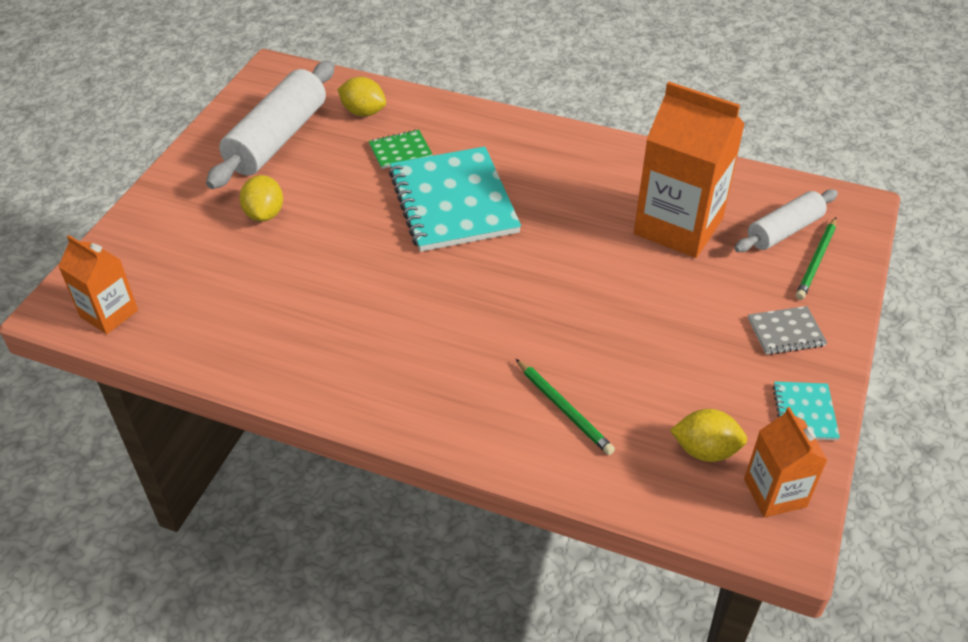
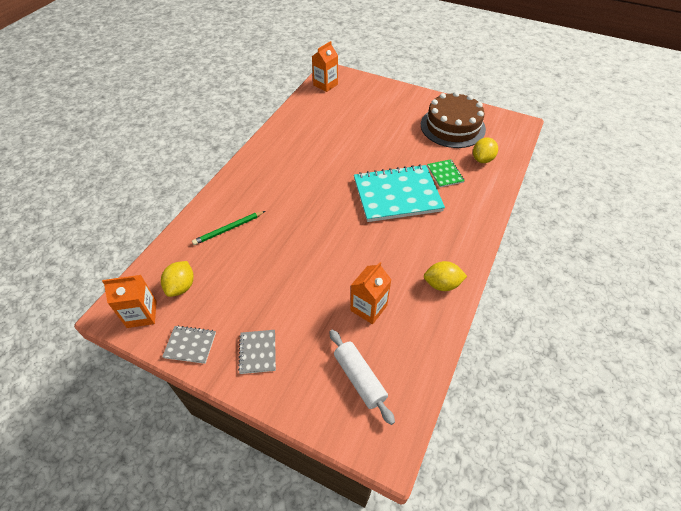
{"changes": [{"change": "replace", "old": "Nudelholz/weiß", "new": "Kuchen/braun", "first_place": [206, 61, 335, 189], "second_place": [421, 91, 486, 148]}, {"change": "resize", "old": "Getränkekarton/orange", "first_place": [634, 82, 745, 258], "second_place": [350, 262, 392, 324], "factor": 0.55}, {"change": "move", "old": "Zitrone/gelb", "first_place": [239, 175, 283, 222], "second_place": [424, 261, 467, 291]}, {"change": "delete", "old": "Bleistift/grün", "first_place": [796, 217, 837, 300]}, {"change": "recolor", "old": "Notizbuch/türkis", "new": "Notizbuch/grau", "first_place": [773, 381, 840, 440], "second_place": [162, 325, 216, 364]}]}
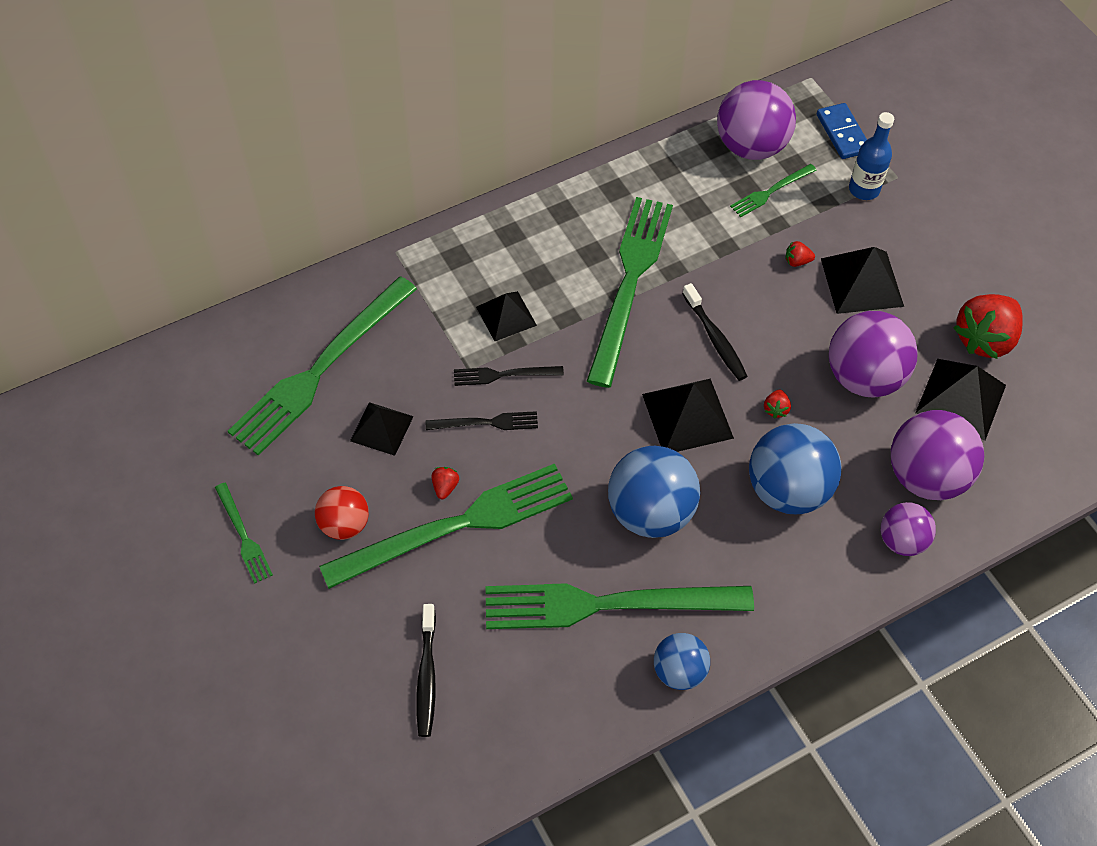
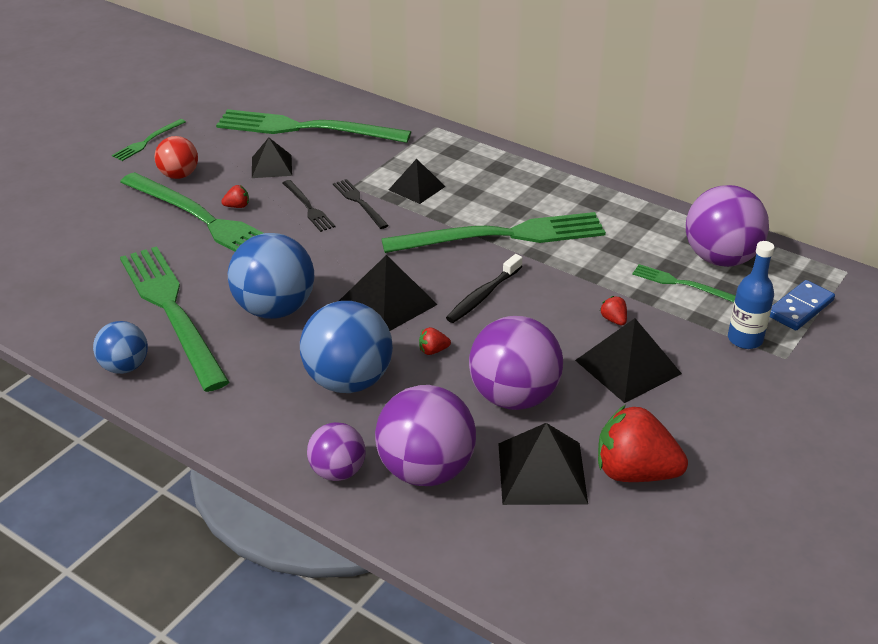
{"changes": [{"change": "delete", "old": "Zahnbürste/schwarz", "first_place": [416, 604, 436, 737]}]}
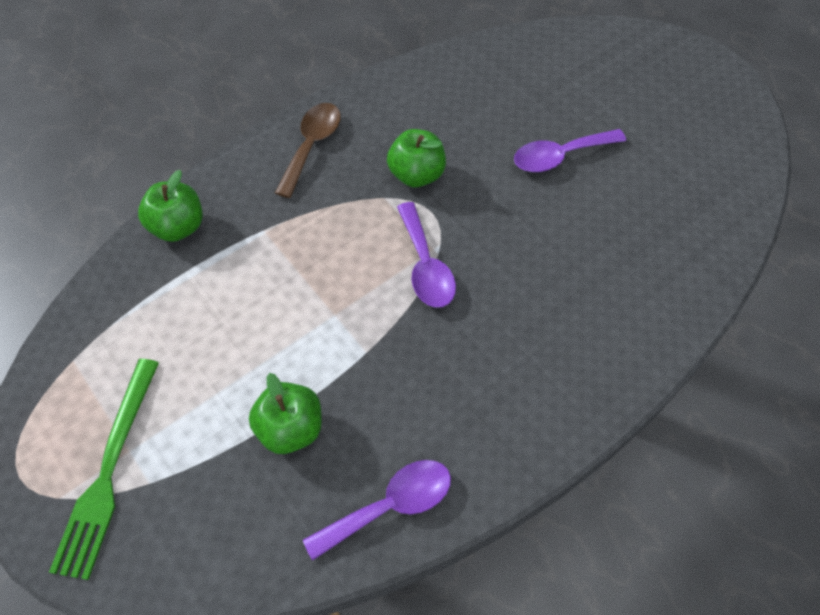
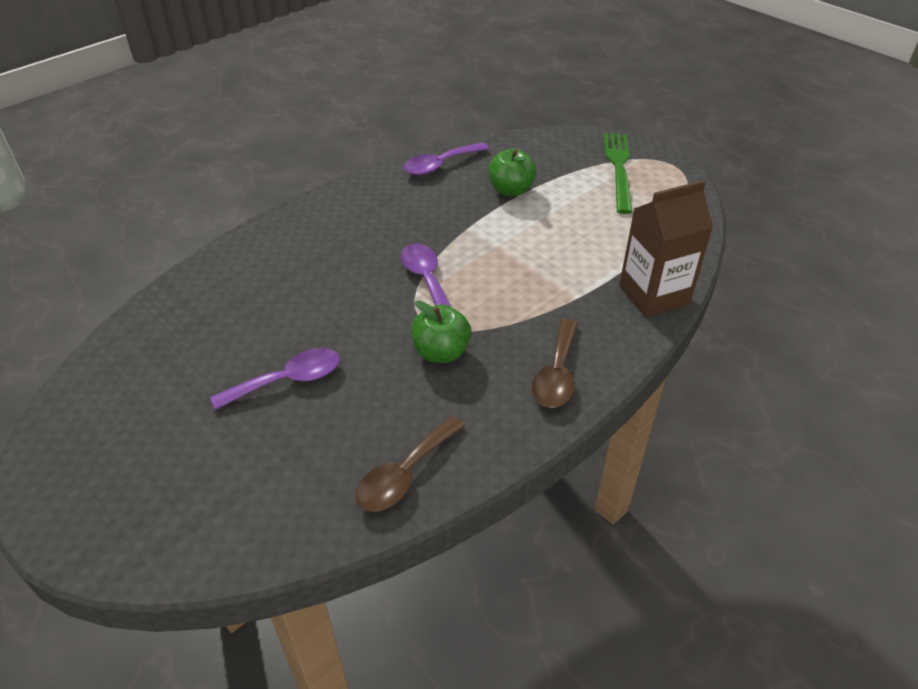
{"changes": [{"change": "replace", "old": "Apfel/grün", "new": "Getränkekarton/braun", "first_place": [138, 170, 203, 242], "second_place": [619, 180, 713, 317]}, {"change": "insert", "new": "Löffel/braun", "second_place": [355, 416, 466, 512]}]}
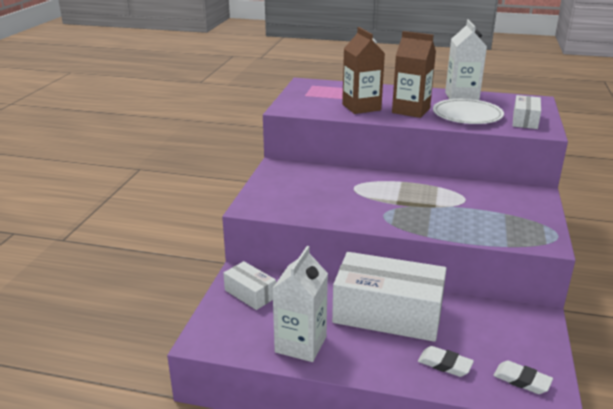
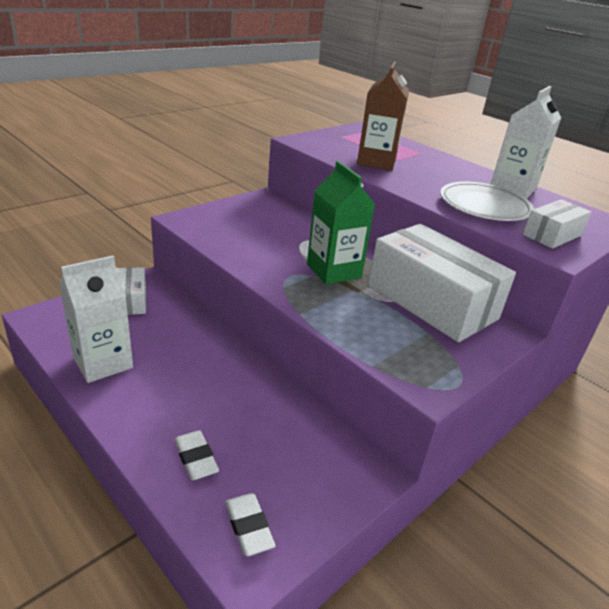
{"changes": [{"change": "delete", "old": "Getränkekarton/braun", "first_place": [392, 31, 436, 118]}, {"change": "move", "old": "Schachtel/weiß", "first_place": [332, 252, 446, 342], "second_place": [368, 224, 516, 342]}, {"change": "insert", "new": "Getränkekarton/grün", "second_place": [307, 161, 375, 285]}]}
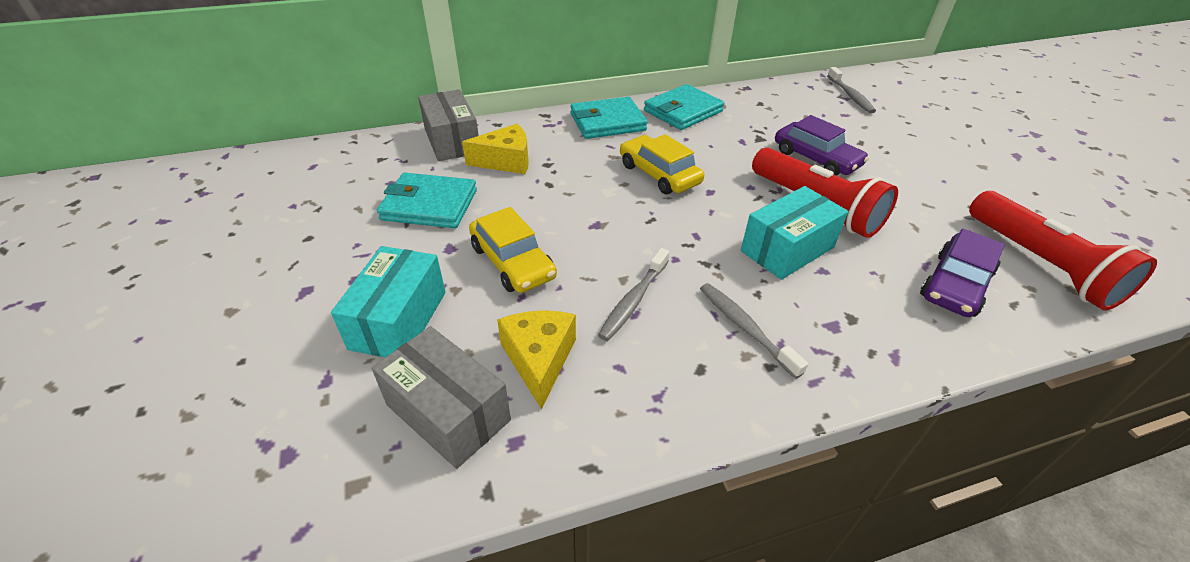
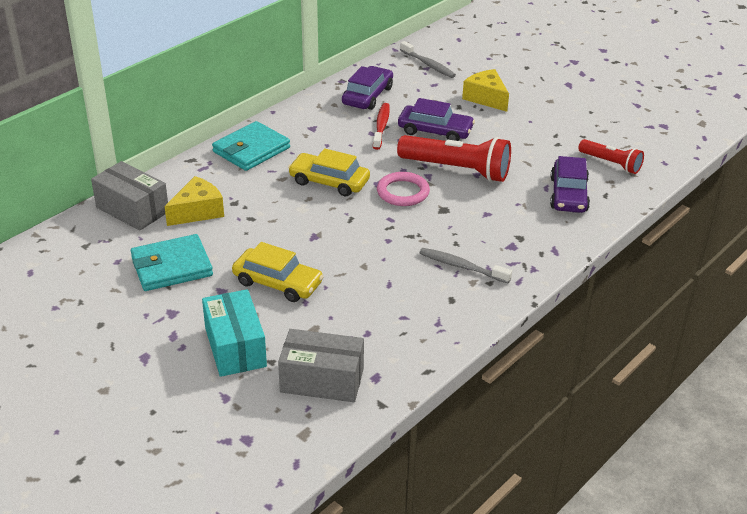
{"changes": [{"change": "delete", "old": "Geldbörse/türkis", "first_place": [644, 84, 724, 130]}, {"change": "delete", "old": "Schachtel/türkis", "first_place": [741, 186, 849, 280]}, {"change": "resize", "old": "Taschenlampe/rot", "first_place": [969, 191, 1157, 310], "second_place": [578, 139, 644, 174], "factor": 0.59}, {"change": "delete", "old": "Zahnbürste/grau", "first_place": [598, 248, 669, 341]}, {"change": "move", "old": "Käse/gelb", "first_place": [497, 310, 576, 409], "second_place": [462, 69, 509, 112]}, {"change": "insert", "new": "Auto/lila", "second_place": [342, 66, 393, 110]}, {"change": "insert", "new": "Zahnbürste/rot", "second_place": [373, 103, 390, 150]}, {"change": "insert", "new": "Ring/rosa", "second_place": [377, 172, 430, 206]}]}
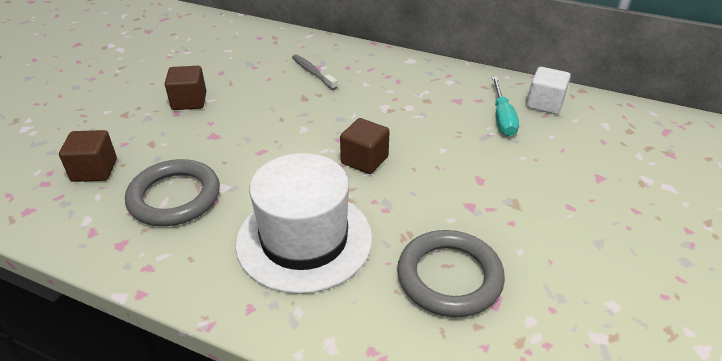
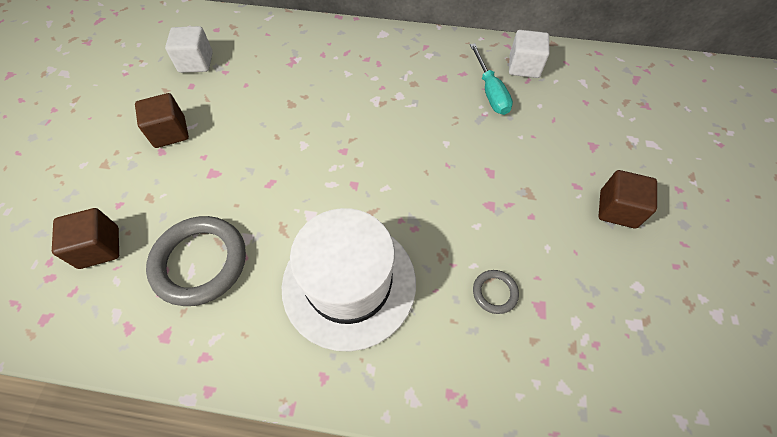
{"changes": [{"change": "delete", "old": "Zahnbürste/grau", "first_place": [292, 54, 337, 90]}, {"change": "move", "old": "Kubus/braun", "first_place": [340, 118, 390, 174], "second_place": [598, 170, 657, 228]}, {"change": "resize", "old": "Ring/grau", "first_place": [397, 230, 505, 317], "second_place": [473, 270, 519, 314], "factor": 0.46}, {"change": "insert", "new": "Kubus/weiß", "second_place": [165, 26, 213, 73]}]}
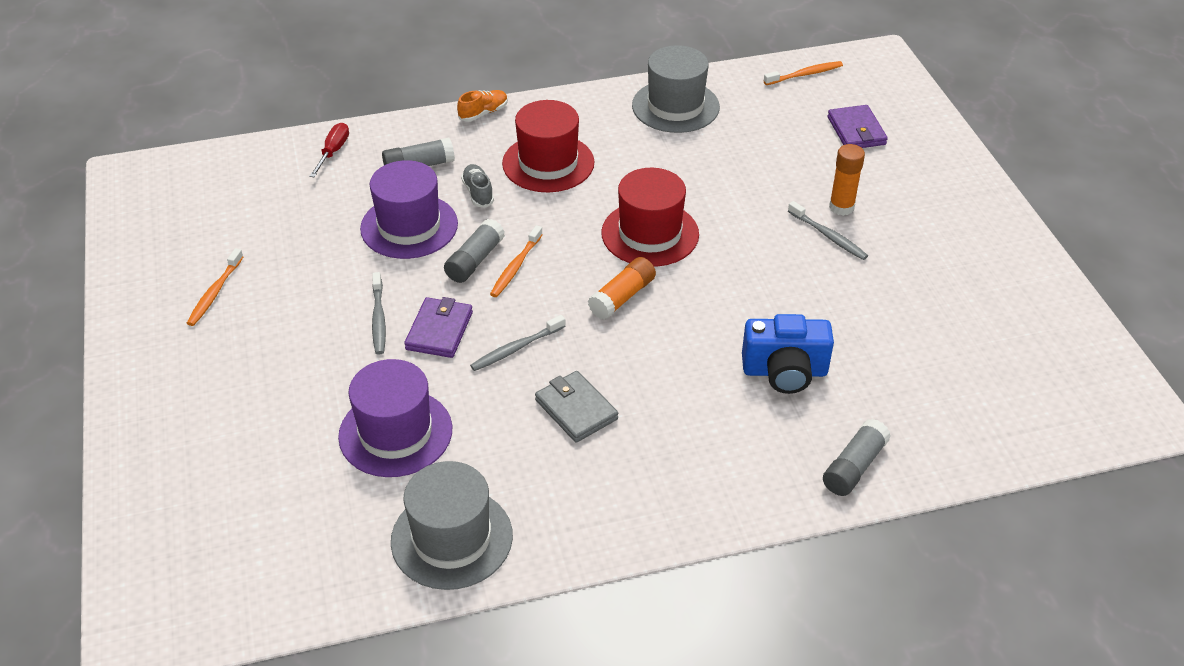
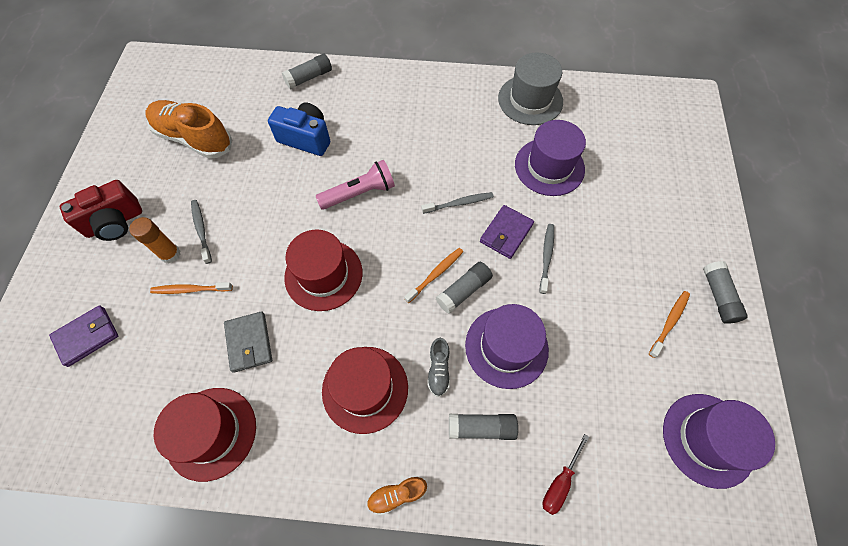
{"changes": [{"change": "recolor", "old": "Hut/grau", "new": "Hut/rot", "first_place": [632, 45, 720, 133], "second_place": [154, 388, 256, 482]}, {"change": "move", "old": "Zahnbürste/orange", "first_place": [764, 61, 843, 85], "second_place": [150, 282, 233, 294]}, {"change": "rotate", "old": "Geldbörse/lila", "first_place": [828, 105, 888, 148], "second_place": [49, 305, 118, 367], "degrees": 45}, {"change": "delete", "old": "Klebestift/orange", "first_place": [588, 257, 656, 320]}, {"change": "move", "old": "Geldbörse/grau", "first_place": [535, 371, 618, 443], "second_place": [224, 312, 272, 373]}, {"change": "insert", "new": "Schuh/orange", "second_place": [146, 100, 232, 159]}, {"change": "insert", "new": "Taschenlampe/rosa", "second_place": [316, 160, 395, 210]}, {"change": "insert", "new": "Kamera/rot", "second_place": [60, 180, 142, 241]}, {"change": "insert", "new": "Klebestift/grau", "second_place": [703, 261, 748, 324]}, {"change": "insert", "new": "Hut/lila", "second_place": [663, 394, 775, 489]}]}
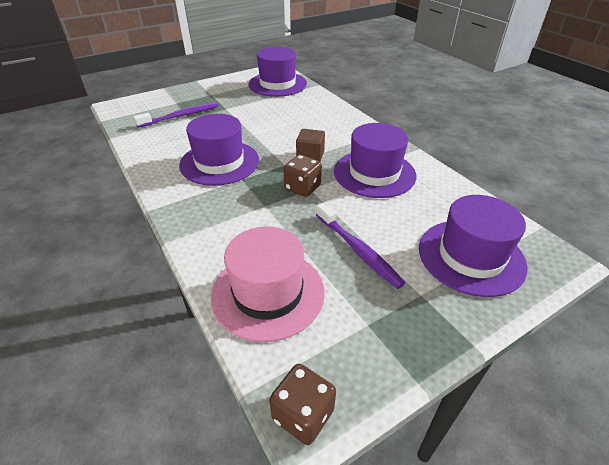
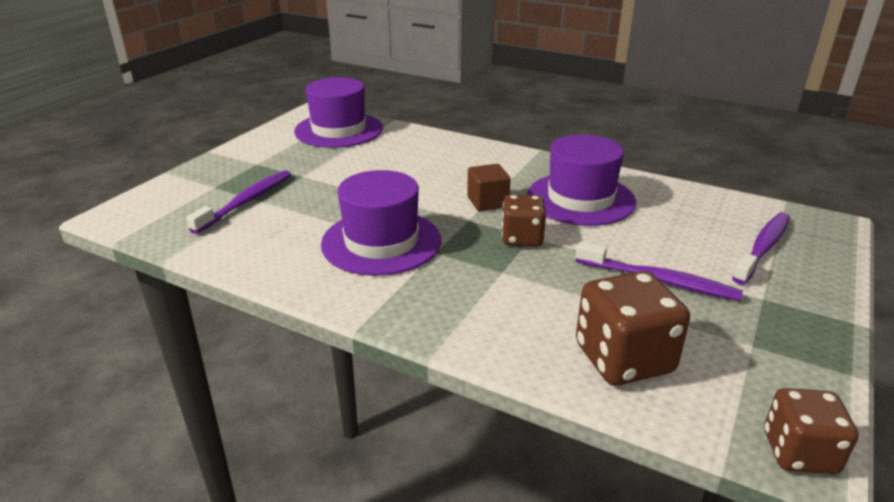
{"changes": [{"change": "replace", "old": "Hut/lila", "new": "Zahnbürste/lila", "first_place": [419, 195, 527, 297], "second_place": [732, 212, 790, 284]}, {"change": "replace", "old": "Hut/rosa", "new": "Spielwürfel/braun", "first_place": [211, 227, 325, 342], "second_place": [576, 271, 690, 386]}]}
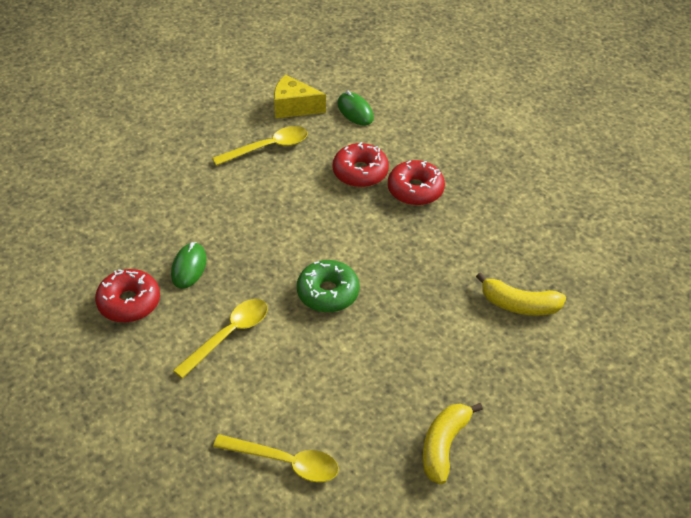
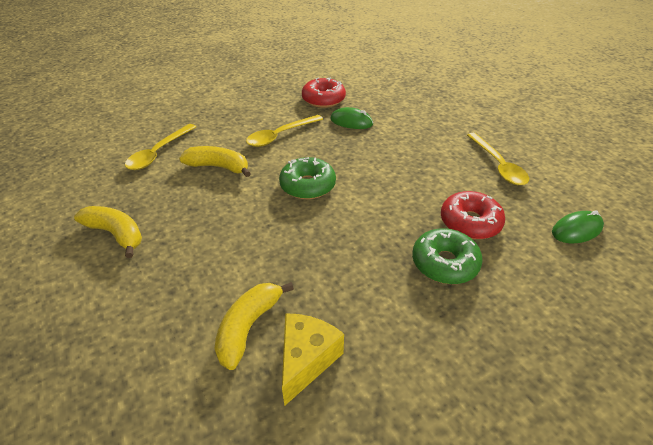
{"changes": [{"change": "move", "old": "Käse/gelb", "first_place": [274, 74, 326, 118], "second_place": [282, 313, 344, 406]}, {"change": "recolor", "old": "Donut/rot", "new": "Donut/grün", "first_place": [388, 160, 445, 205], "second_place": [412, 228, 483, 284]}, {"change": "rotate", "old": "Löffel/gelb", "first_place": [173, 299, 268, 379], "second_place": [246, 115, 323, 147], "degrees": 90}, {"change": "insert", "new": "Banane/gelb", "second_place": [179, 146, 251, 177]}]}
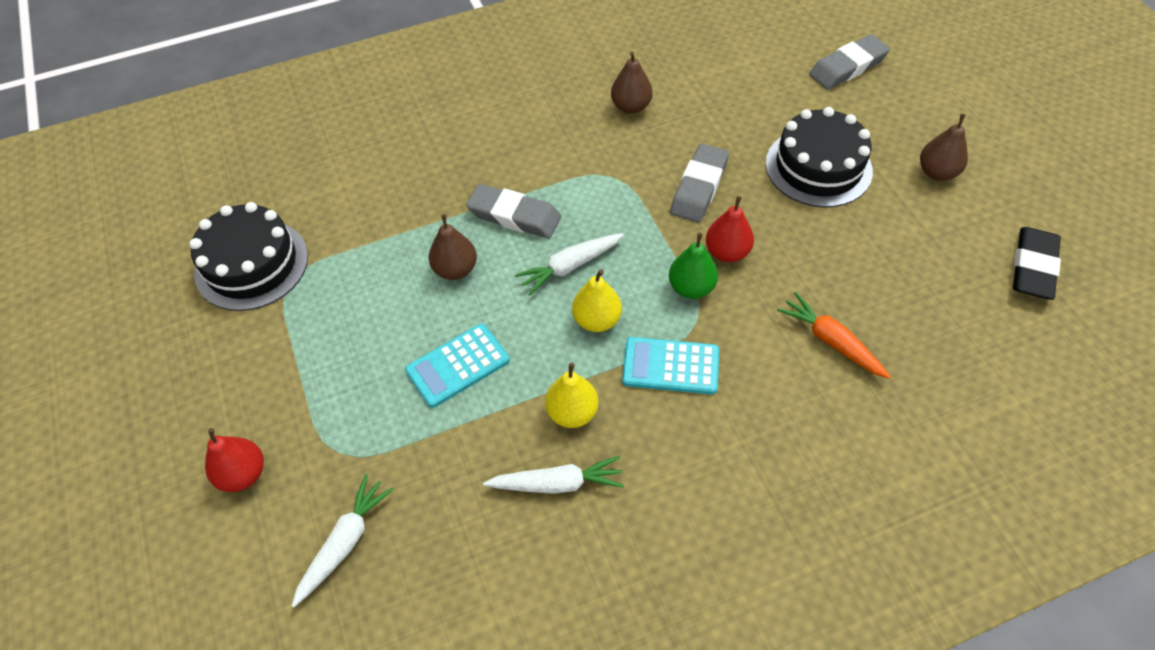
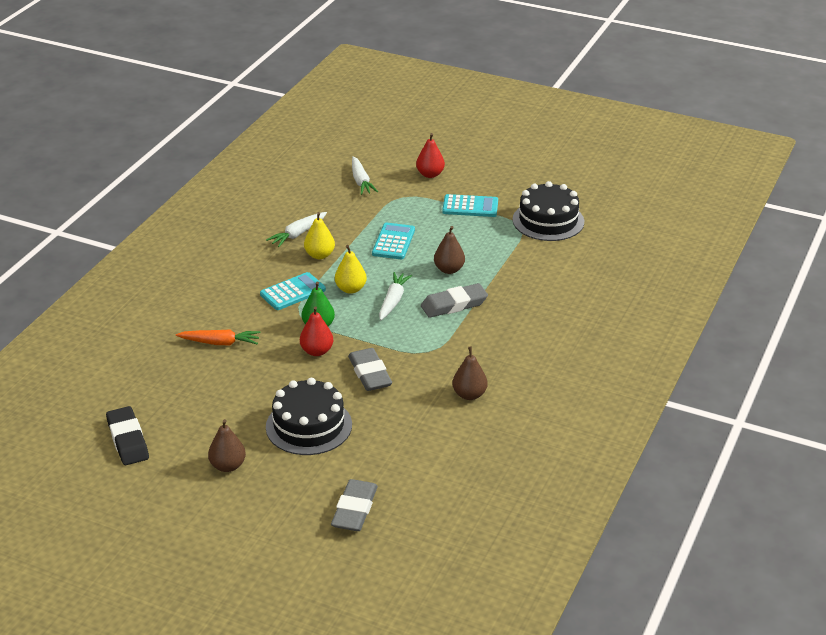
{"changes": [{"change": "insert", "new": "Taschenrechner/türkis", "second_place": [442, 194, 498, 217]}]}
